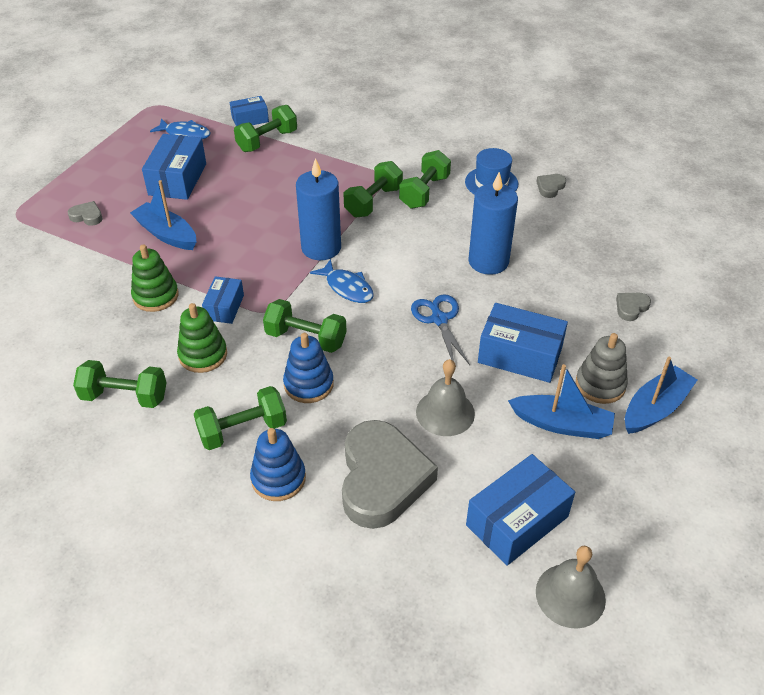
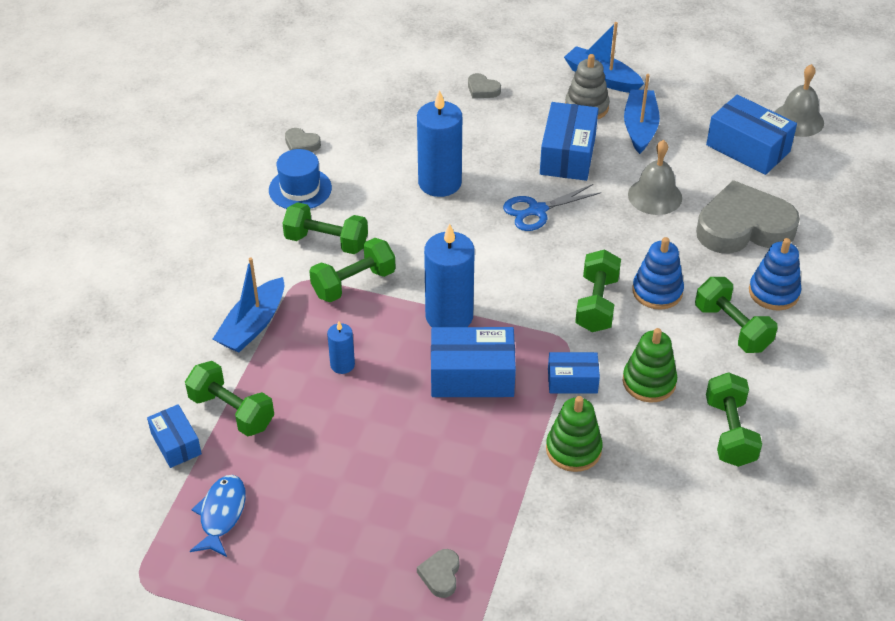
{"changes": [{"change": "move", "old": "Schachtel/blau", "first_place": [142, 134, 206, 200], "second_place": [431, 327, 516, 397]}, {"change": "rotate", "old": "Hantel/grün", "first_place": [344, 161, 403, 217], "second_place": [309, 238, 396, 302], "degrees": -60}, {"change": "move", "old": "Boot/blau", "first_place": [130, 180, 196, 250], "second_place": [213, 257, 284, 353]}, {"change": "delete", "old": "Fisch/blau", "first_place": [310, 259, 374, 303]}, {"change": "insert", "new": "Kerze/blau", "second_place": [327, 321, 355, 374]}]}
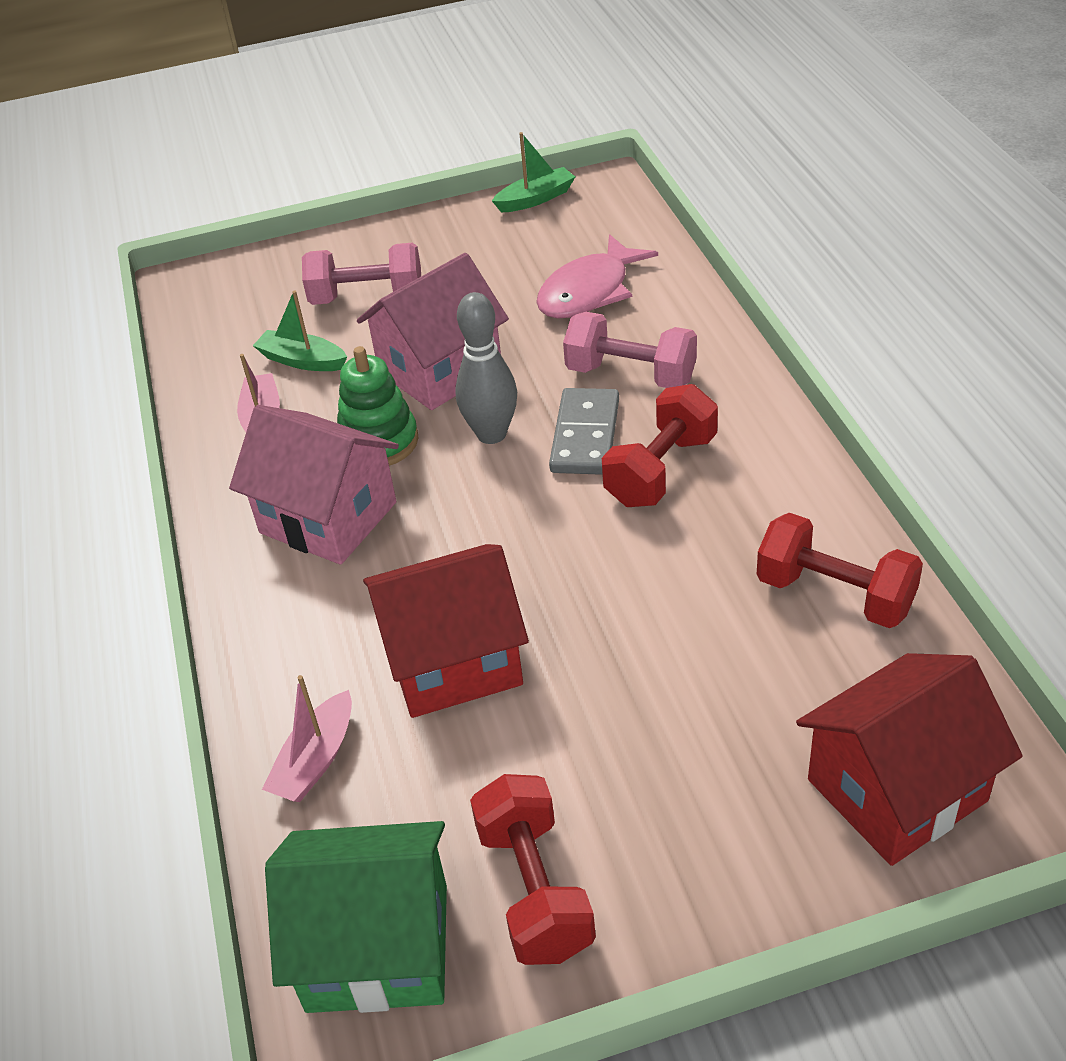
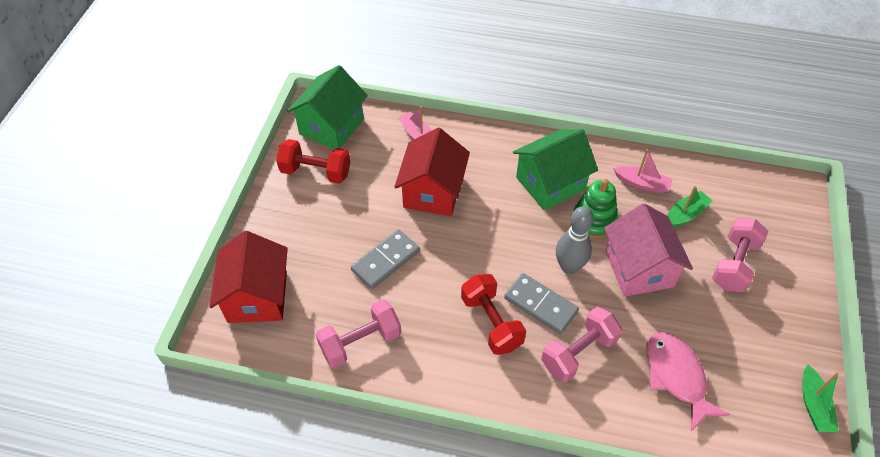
{"changes": [{"change": "recolor", "old": "Haus/rosa", "new": "Haus/grün", "first_place": [229, 405, 399, 565], "second_place": [513, 129, 598, 210]}, {"change": "recolor", "old": "Hantel/rot", "new": "Hantel/rosa", "first_place": [757, 513, 923, 628], "second_place": [316, 300, 401, 368]}, {"change": "insert", "new": "Dominostein/grau", "second_place": [351, 229, 420, 289]}]}
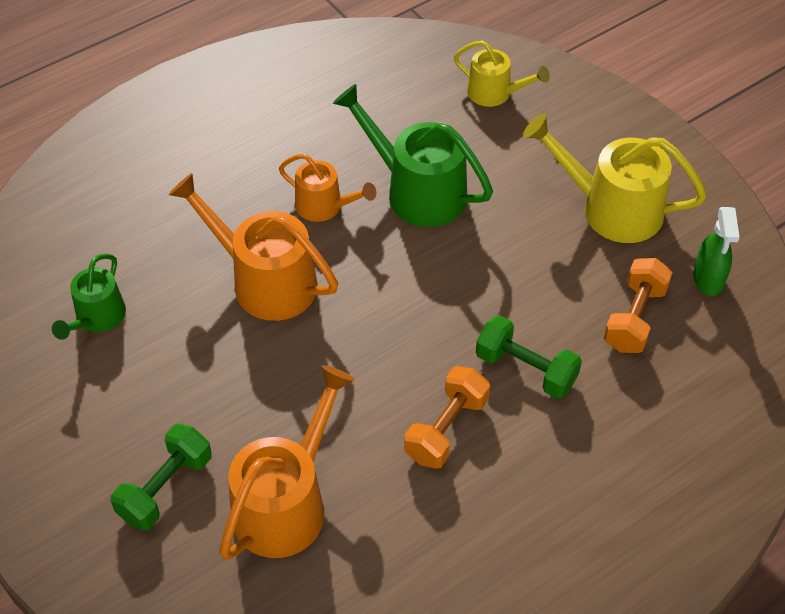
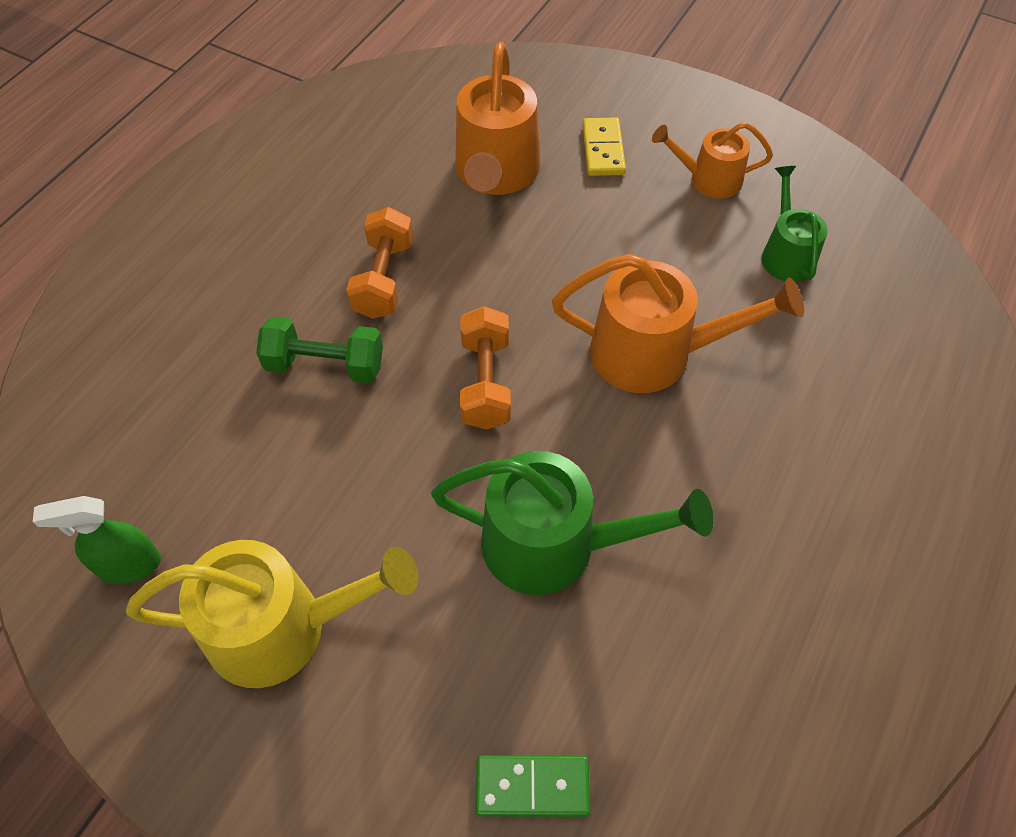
{"changes": [{"change": "replace", "old": "Gießkanne/gelb", "new": "Dominostein/grün", "first_place": [454, 41, 550, 107], "second_place": [476, 755, 590, 817]}, {"change": "move", "old": "Gießkanne/orange", "first_place": [279, 154, 376, 222], "second_place": [652, 122, 773, 199]}, {"change": "rotate", "old": "Sprühflasche/grün", "first_place": [693, 207, 740, 296], "second_place": [33, 496, 161, 584], "degrees": -75}, {"change": "move", "old": "Hantel/orange", "first_place": [604, 258, 673, 353], "second_place": [460, 306, 511, 430]}, {"change": "replace", "old": "Hantel/grün", "new": "Dominostein/gelb", "first_place": [111, 424, 212, 531], "second_place": [582, 117, 626, 176]}]}
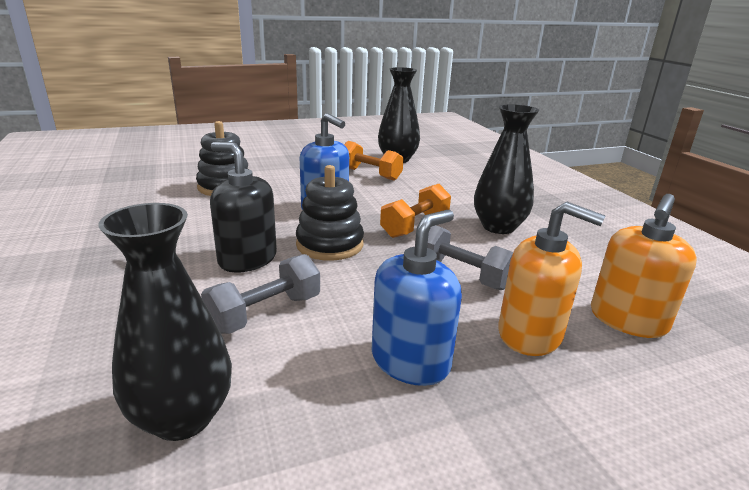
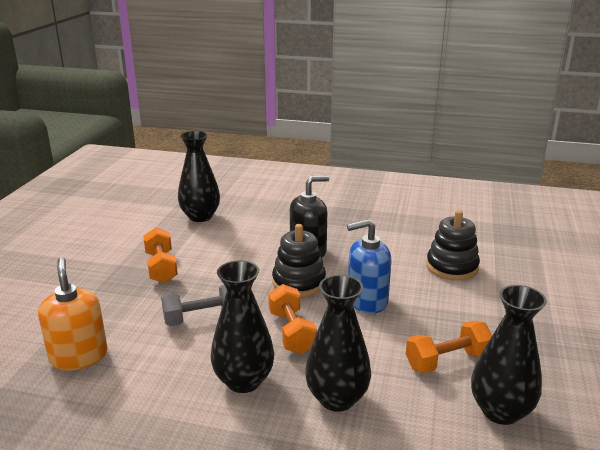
{"changes": [{"change": "delete", "old": "Seifenspender/orange", "first_place": [498, 202, 605, 356]}, {"change": "replace", "old": "Seifenspender/blau", "new": "Hantel/orange", "first_place": [372, 210, 462, 386], "second_place": [143, 227, 178, 283]}, {"change": "delete", "old": "Hantel/grau", "first_place": [201, 254, 320, 334]}, {"change": "insert", "new": "Vase/schwarz", "second_place": [305, 275, 371, 412]}]}
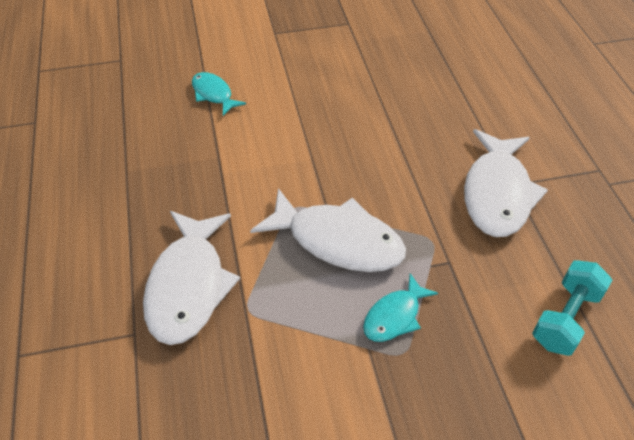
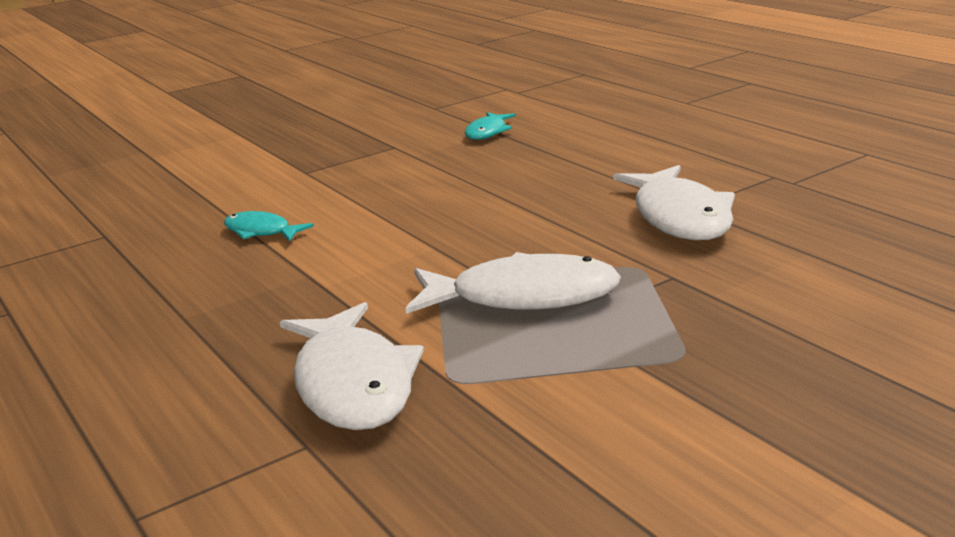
{"changes": [{"change": "delete", "old": "Hantel/türkis", "first_place": [532, 260, 612, 356]}, {"change": "move", "old": "Fisch/türkis", "first_place": [363, 273, 438, 342], "second_place": [465, 112, 515, 140]}]}
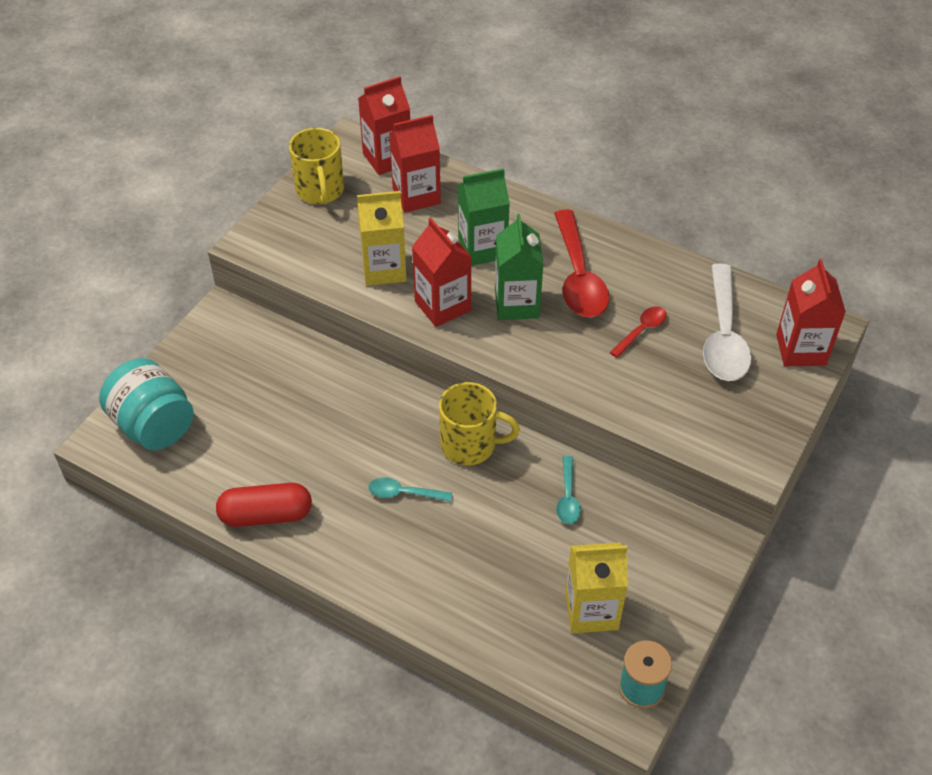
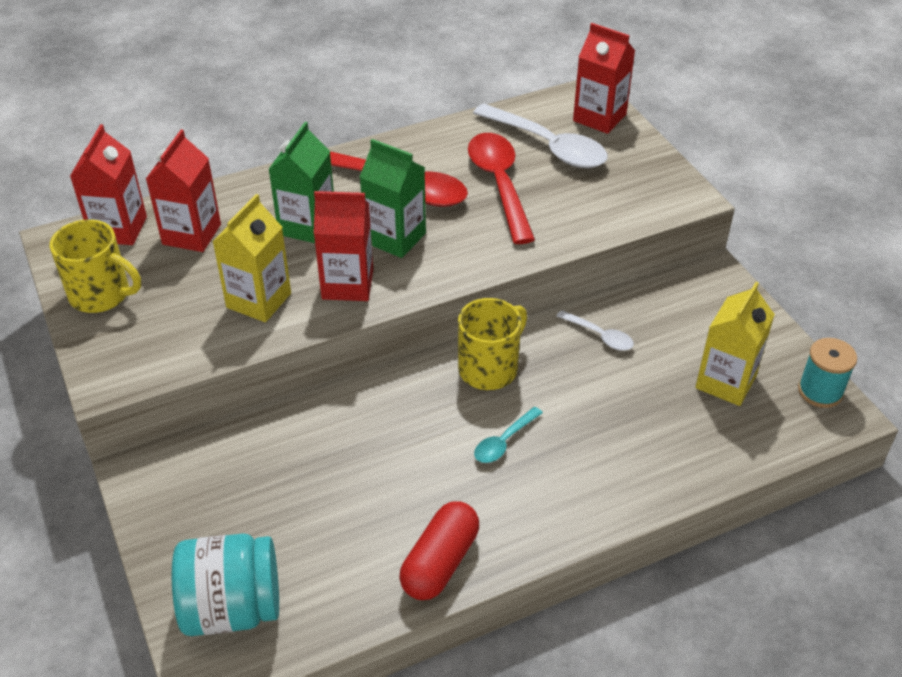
{"changes": [{"change": "resize", "old": "Löffel/rot", "first_place": [609, 306, 667, 358], "second_place": [468, 133, 535, 244], "factor": 2.03}, {"change": "recolor", "old": "Löffel/türkis", "new": "Löffel/weiß", "first_place": [556, 456, 581, 524], "second_place": [557, 310, 634, 351]}]}
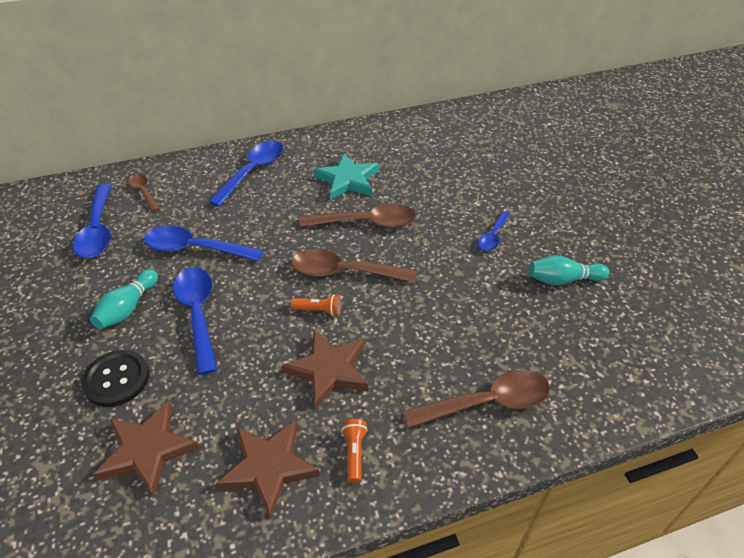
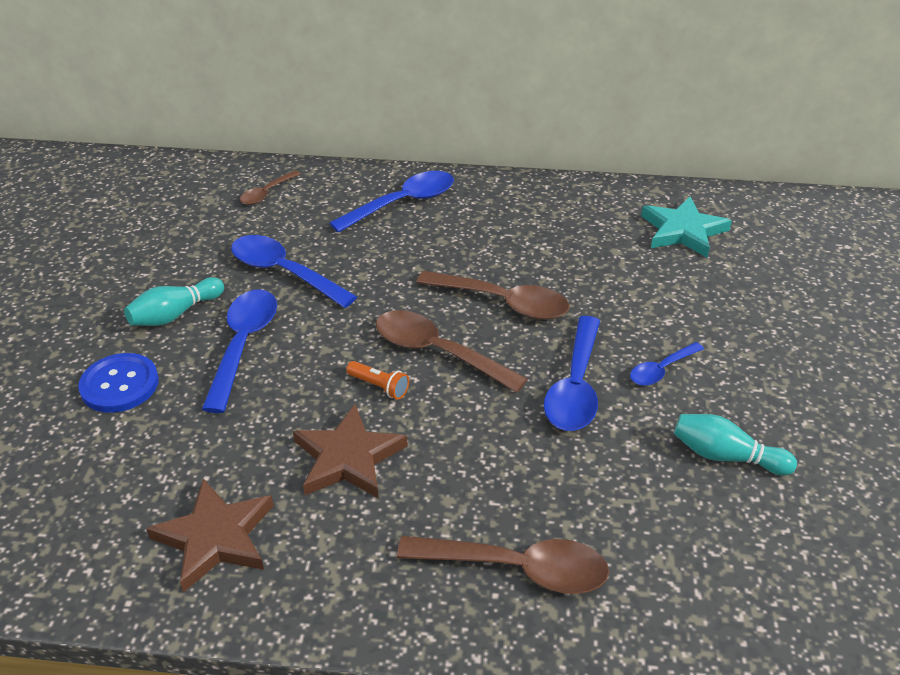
{"changes": [{"change": "move", "old": "Stern/türkis", "first_place": [314, 153, 379, 200], "second_place": [641, 197, 732, 258]}, {"change": "rotate", "old": "Löffel/braun", "first_place": [128, 174, 160, 212], "second_place": [240, 170, 301, 205], "degrees": -135}, {"change": "move", "old": "Löffel/blau", "first_place": [73, 184, 111, 258], "second_place": [544, 316, 600, 431]}, {"change": "recolor", "old": "Knopf/schwarz", "new": "Knopf/blau", "first_place": [81, 350, 149, 407], "second_place": [78, 353, 159, 413]}, {"change": "delete", "old": "Stern/braun", "first_place": [94, 401, 199, 496]}, {"change": "delete", "old": "Taschenlampe/orange", "first_place": [342, 419, 367, 483]}]}
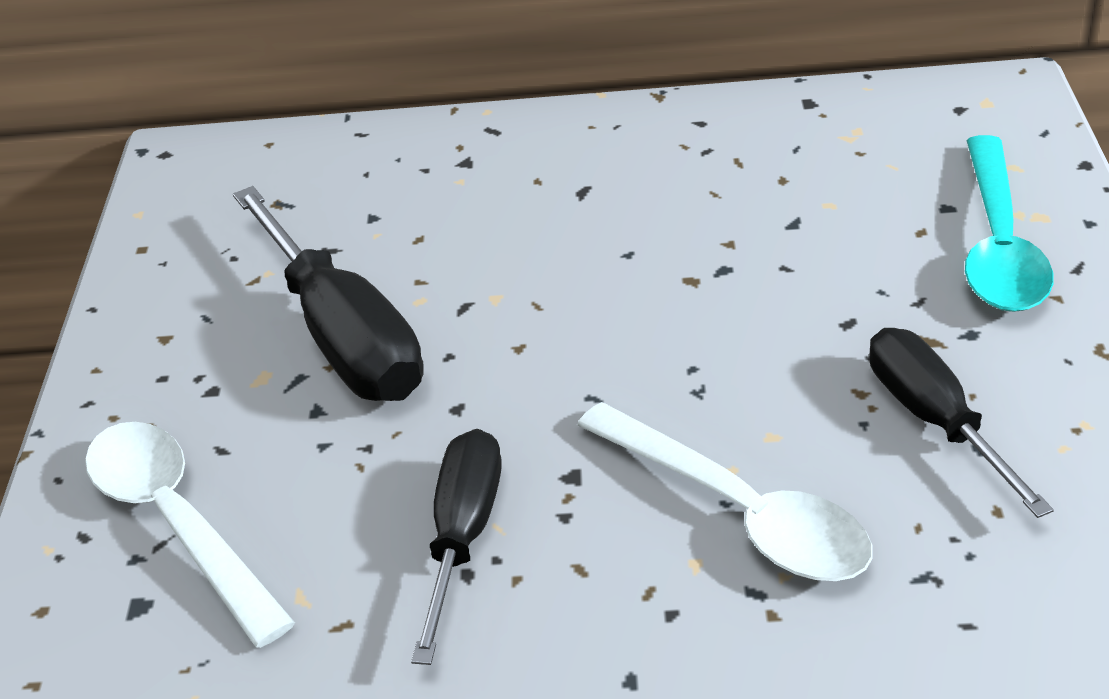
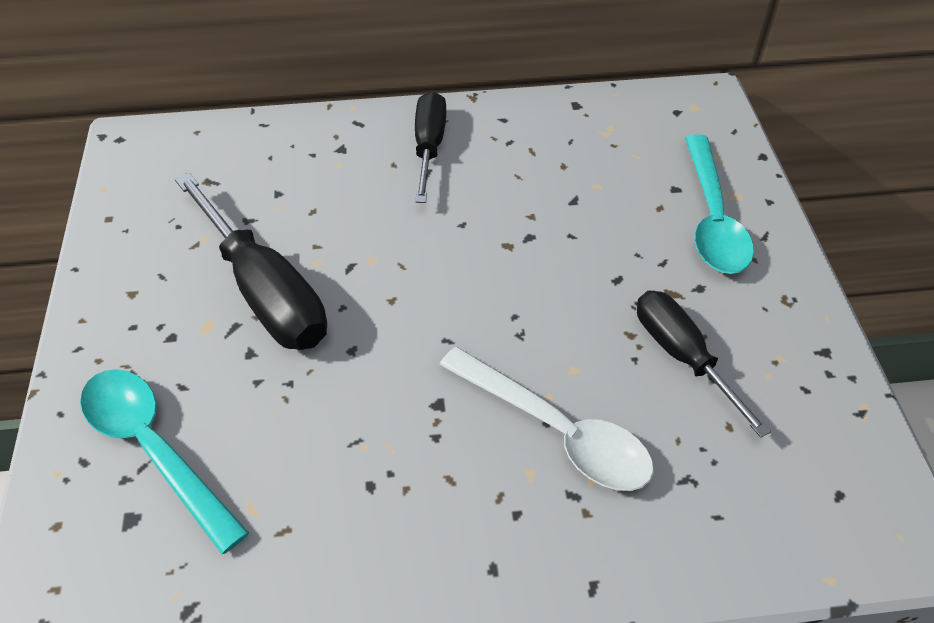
{"changes": [{"change": "recolor", "old": "Löffel/weiß", "new": "Löffel/türkis", "first_place": [85, 422, 295, 648], "second_place": [80, 369, 249, 554]}, {"change": "move", "old": "Schraubenzieher/schwarz", "first_place": [411, 429, 502, 665], "second_place": [415, 91, 446, 203]}]}
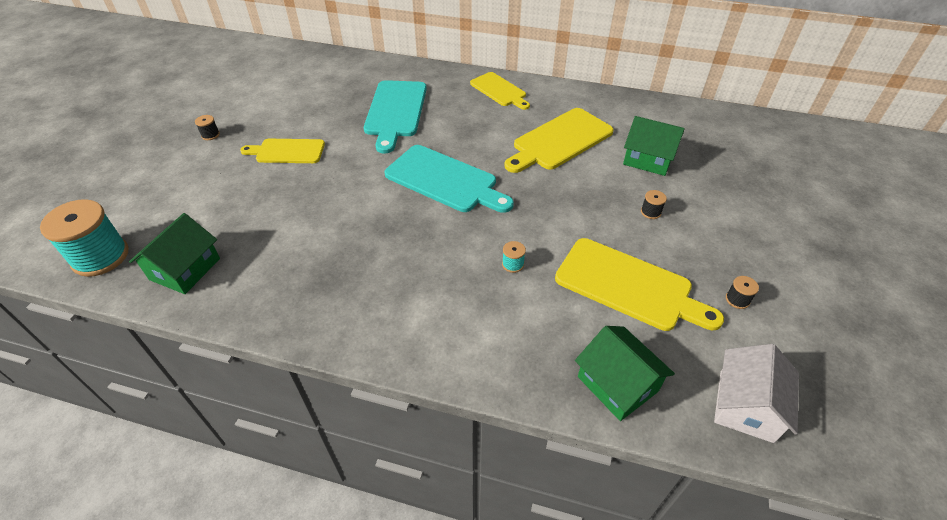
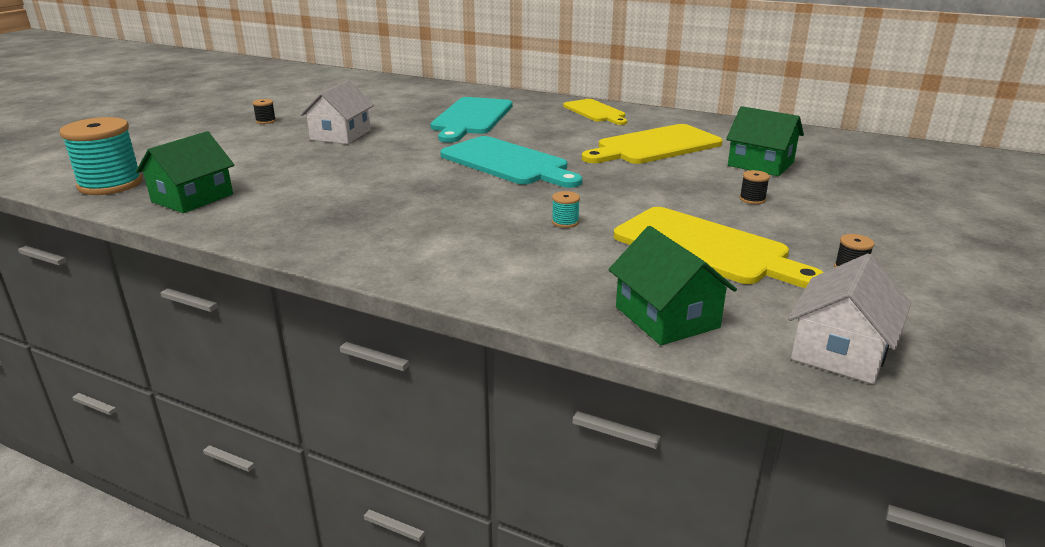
{"changes": [{"change": "replace", "old": "Schneidebrett/gelb", "new": "Haus/weiß", "first_place": [240, 139, 325, 163], "second_place": [300, 80, 374, 144]}]}
